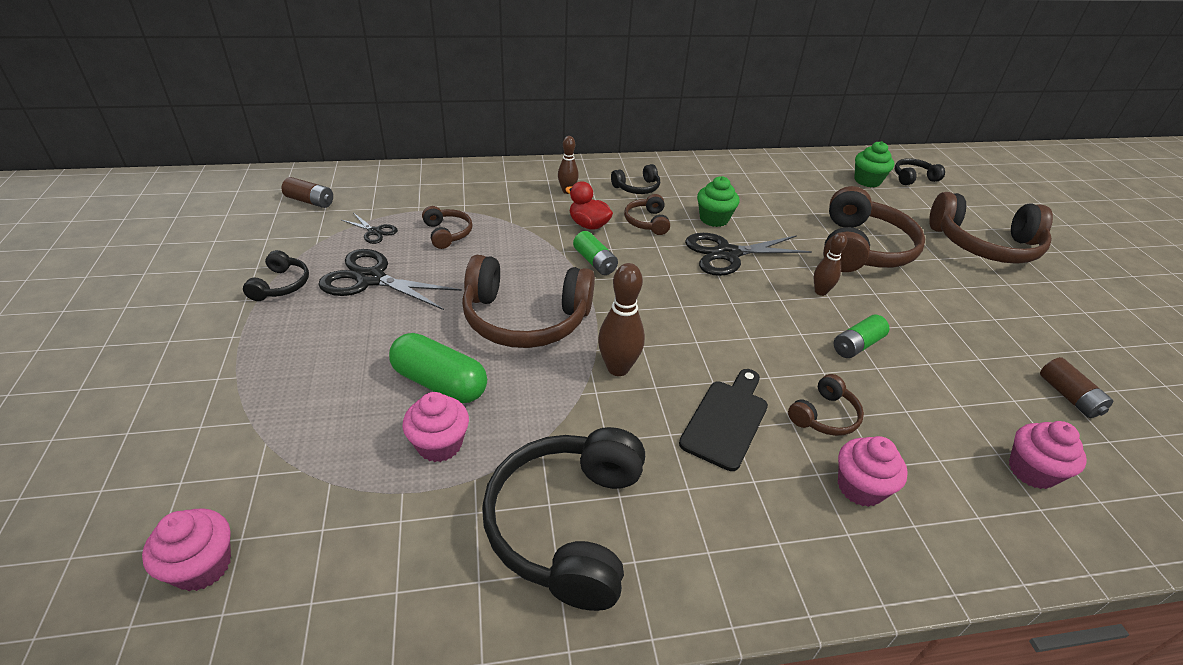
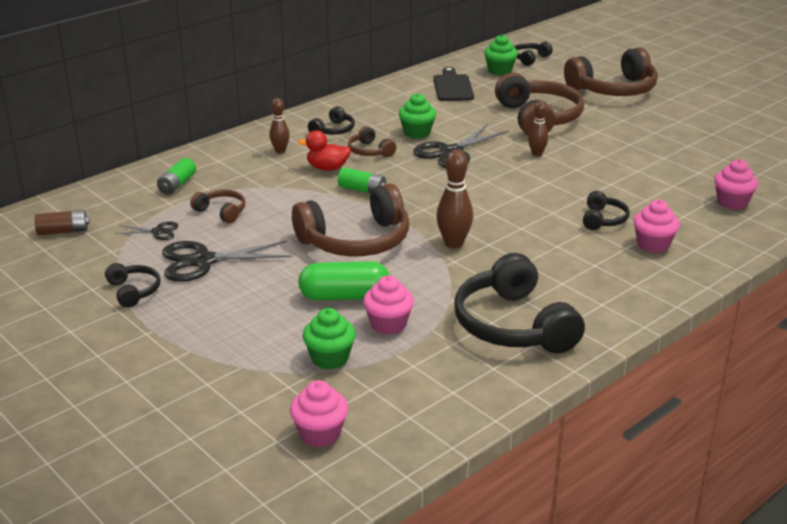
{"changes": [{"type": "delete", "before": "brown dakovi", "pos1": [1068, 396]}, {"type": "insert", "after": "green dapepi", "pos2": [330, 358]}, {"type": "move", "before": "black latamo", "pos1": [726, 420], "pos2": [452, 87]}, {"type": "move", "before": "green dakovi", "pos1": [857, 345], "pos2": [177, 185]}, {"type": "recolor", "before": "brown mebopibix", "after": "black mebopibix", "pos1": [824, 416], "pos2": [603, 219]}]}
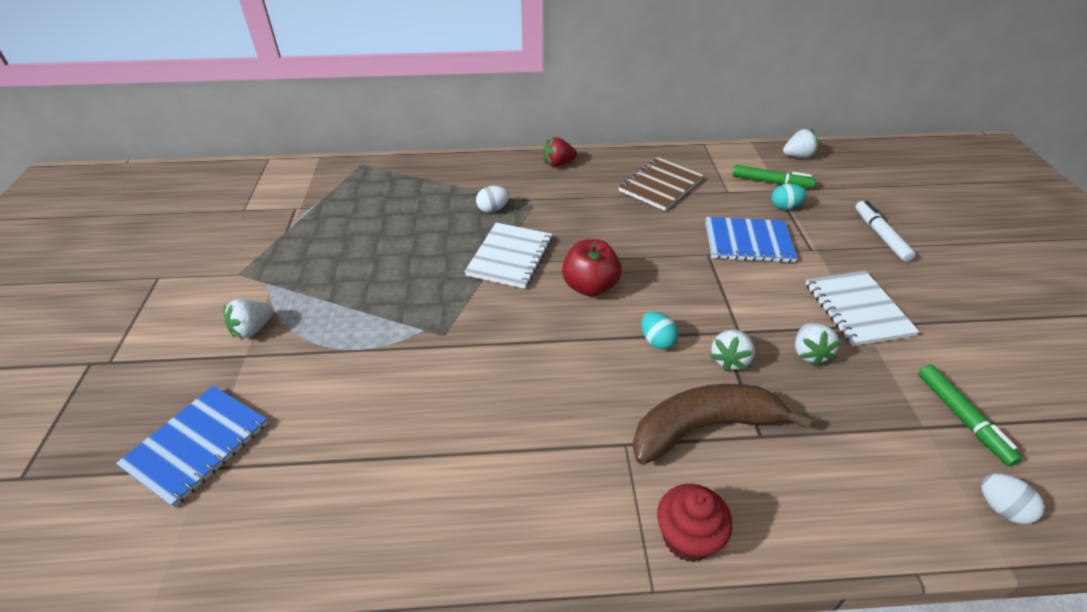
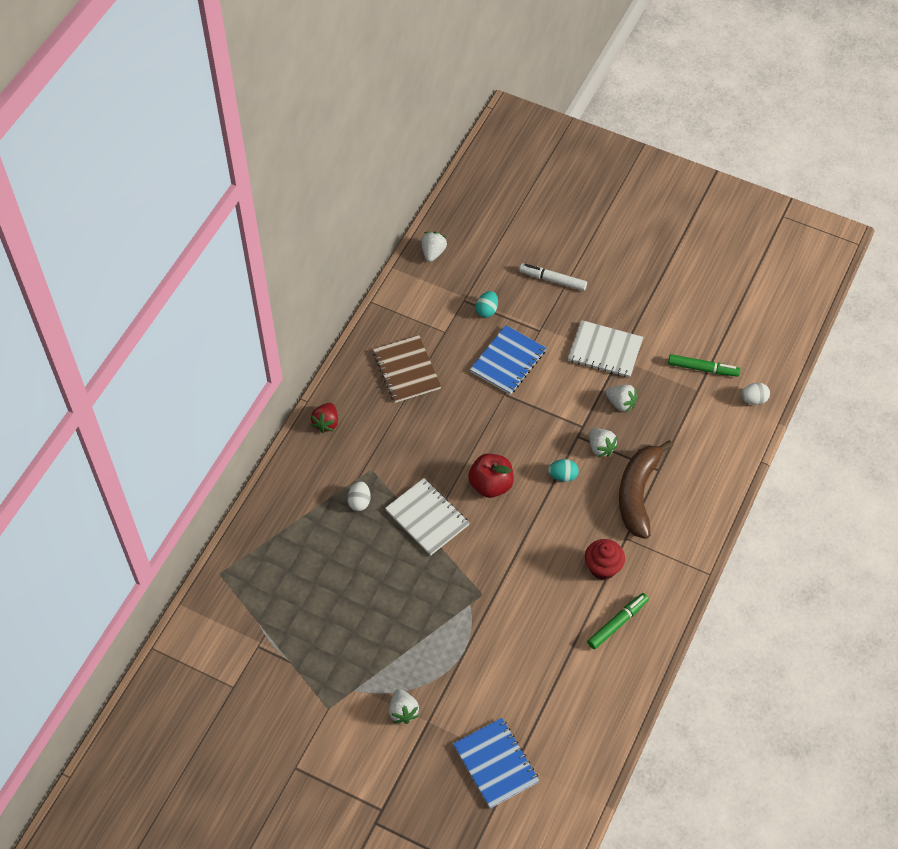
{"changes": [{"type": "move", "before": "red dapepi", "pos1": [687, 538], "pos2": [603, 567]}, {"type": "move", "before": "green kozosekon", "pos1": [771, 182], "pos2": [617, 623]}]}
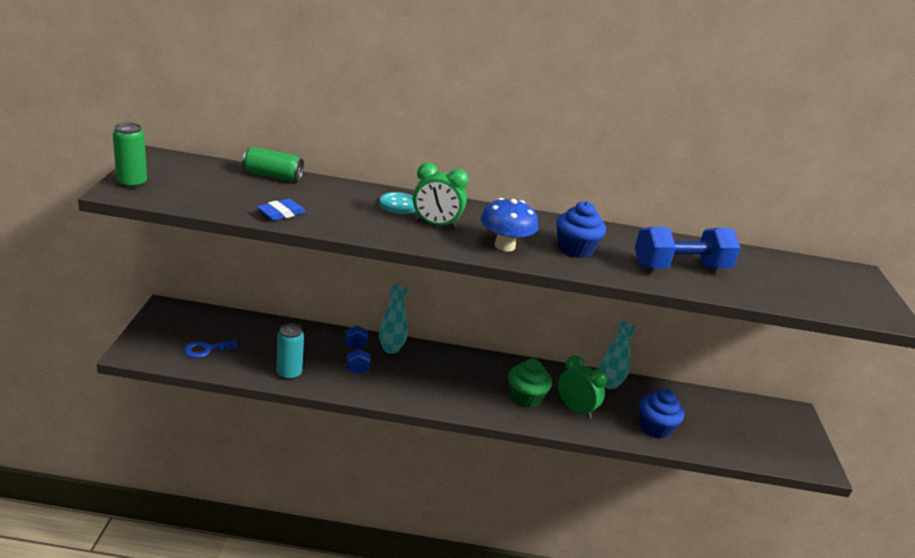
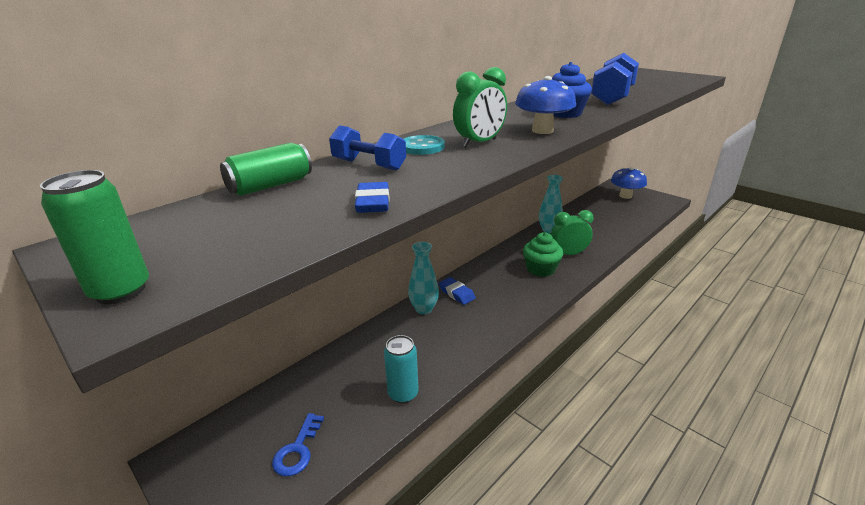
{"changes": [{"type": "delete", "before": "blue dapepi", "pos1": [655, 427]}, {"type": "insert", "after": "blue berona", "pos2": [456, 293]}, {"type": "insert", "after": "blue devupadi", "pos2": [625, 196]}, {"type": "move", "before": "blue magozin", "pos1": [356, 359], "pos2": [369, 165]}]}
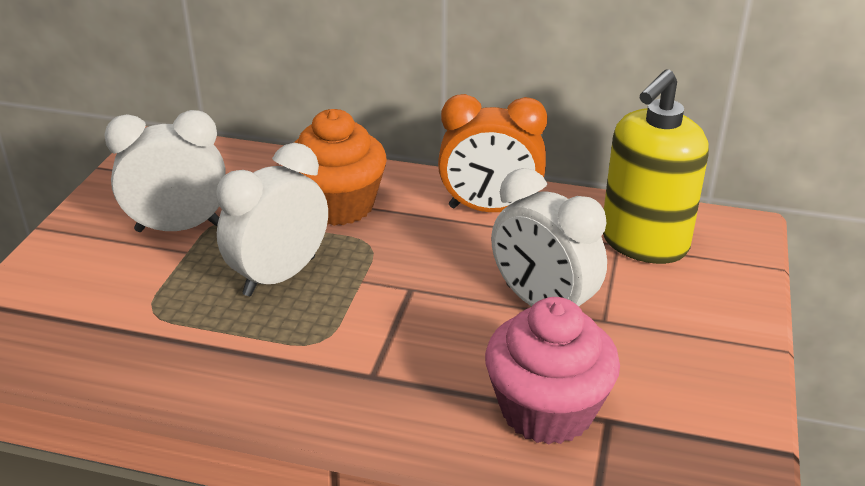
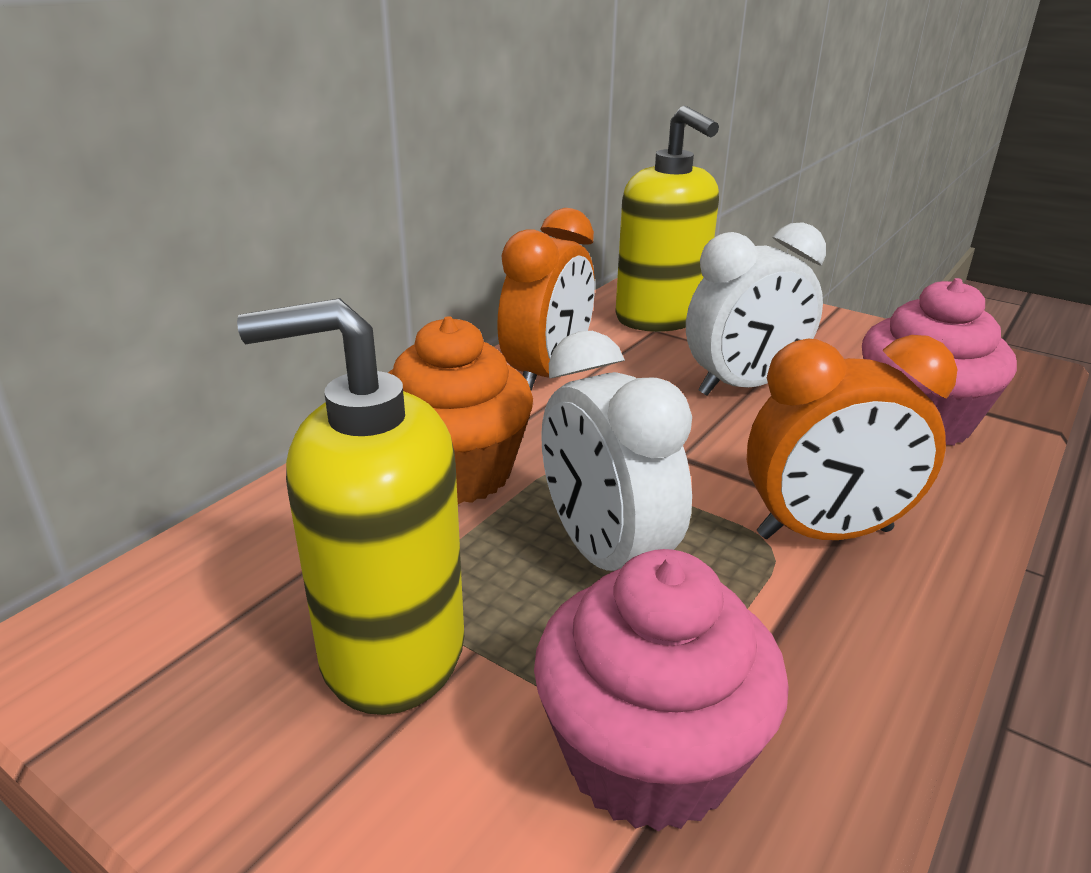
{"changes": [{"type": "insert", "after": "pink dapepi", "pos2": [649, 756]}, {"type": "insert", "after": "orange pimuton", "pos2": [824, 533]}, {"type": "replace", "before": "white pimuton", "after": "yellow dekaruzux", "pos1": [178, 227], "pos2": [391, 650]}]}
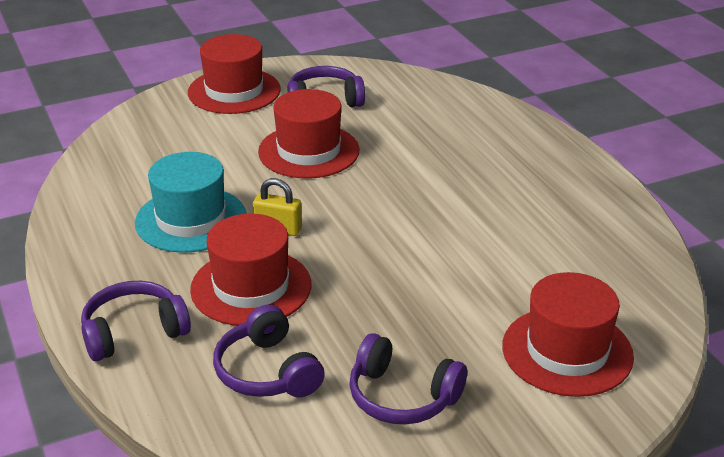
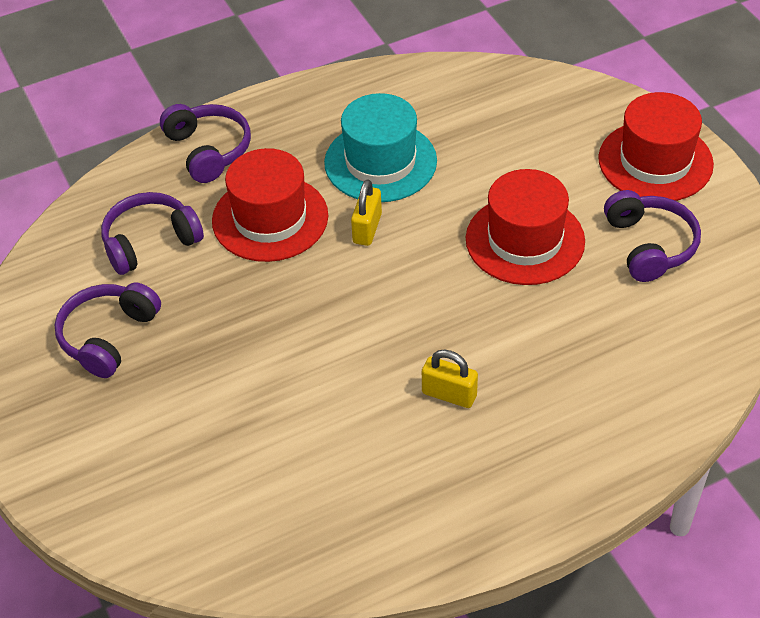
{"changes": [{"type": "delete", "before": "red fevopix", "pos1": [567, 351]}, {"type": "insert", "after": "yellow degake", "pos2": [449, 394]}]}
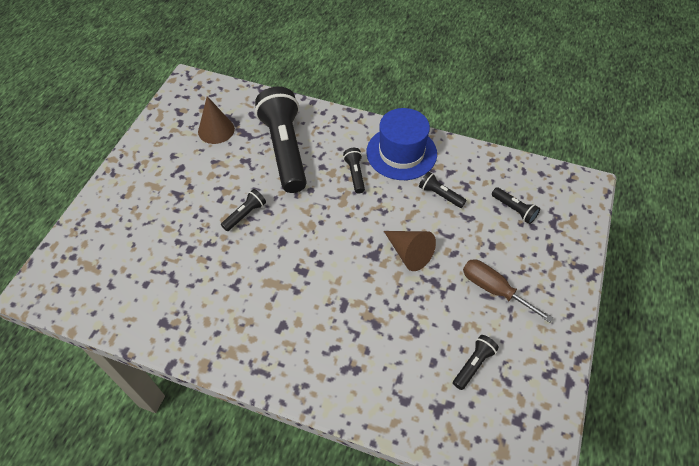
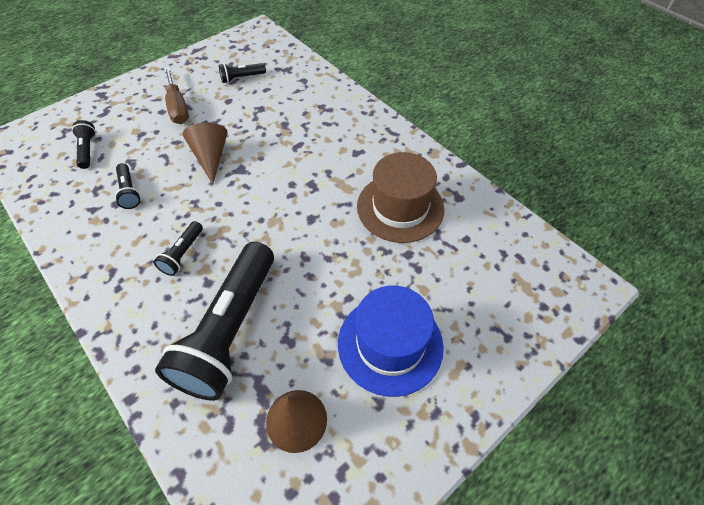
{"changes": [{"type": "delete", "before": "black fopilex", "pos1": [245, 214]}, {"type": "insert", "after": "brown fevopix", "pos2": [400, 207]}, {"type": "move", "before": "blue fevopix", "pos1": [401, 153], "pos2": [390, 344]}]}
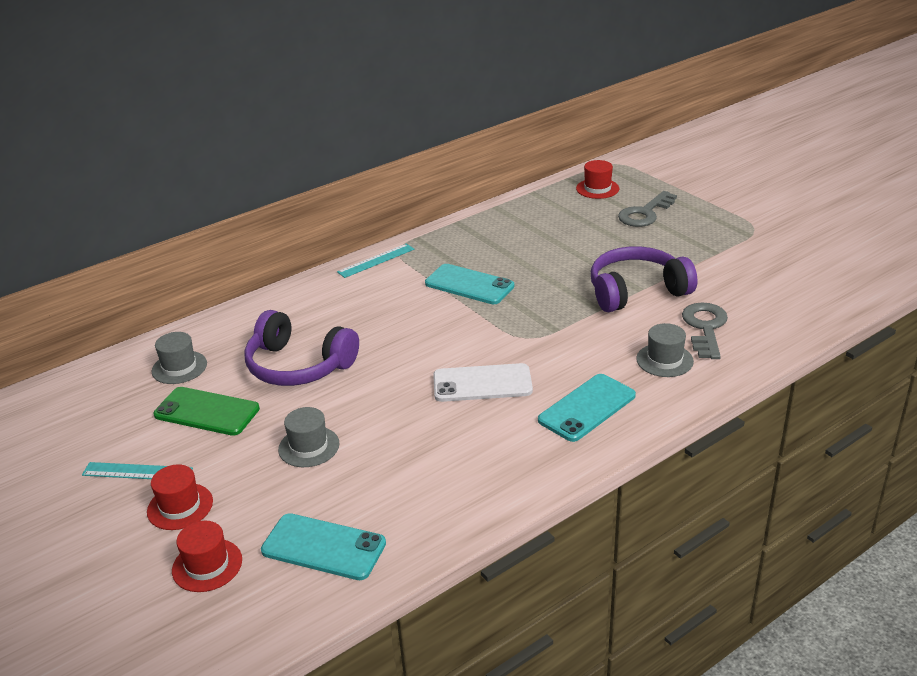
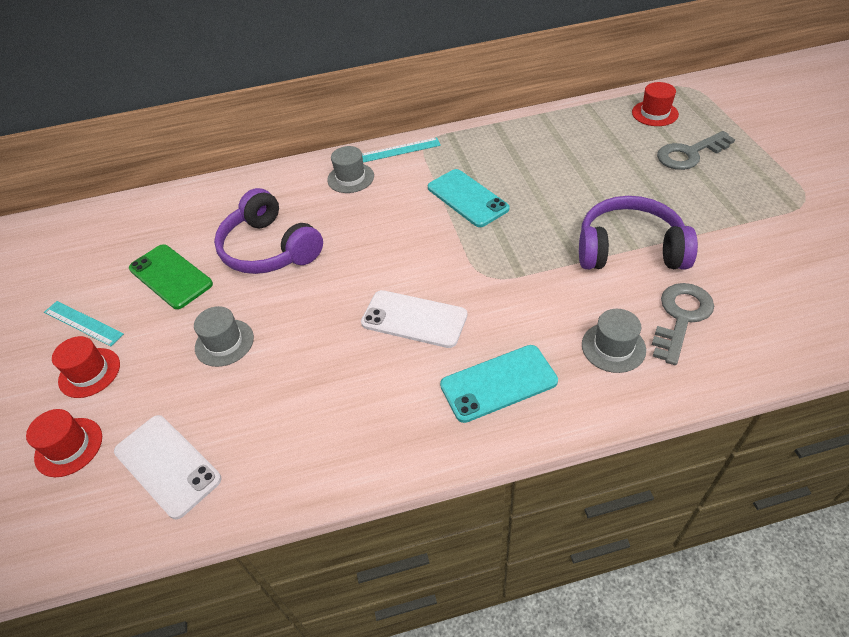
{"changes": [{"type": "move", "before": "grey fevopix", "pos1": [179, 367], "pos2": [350, 178]}, {"type": "recolor", "before": "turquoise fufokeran", "after": "white fufokeran", "pos1": [323, 547], "pos2": [167, 465]}]}
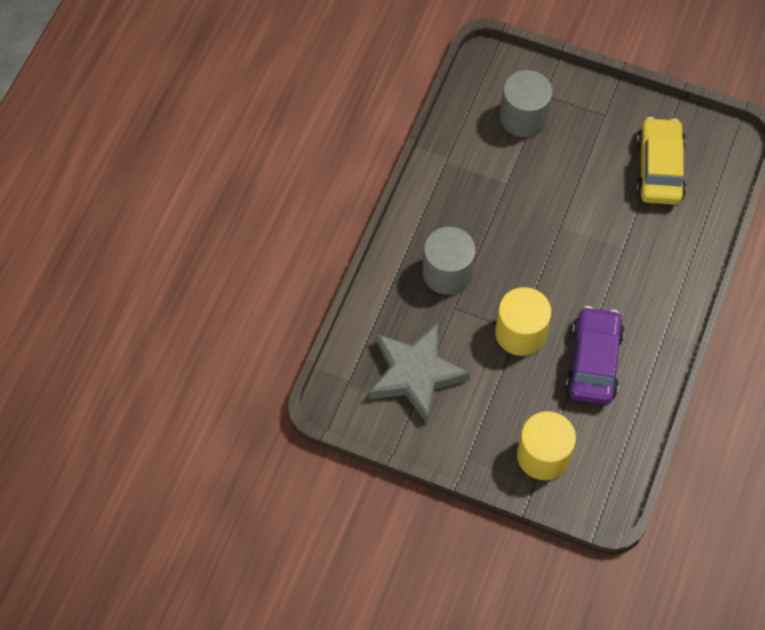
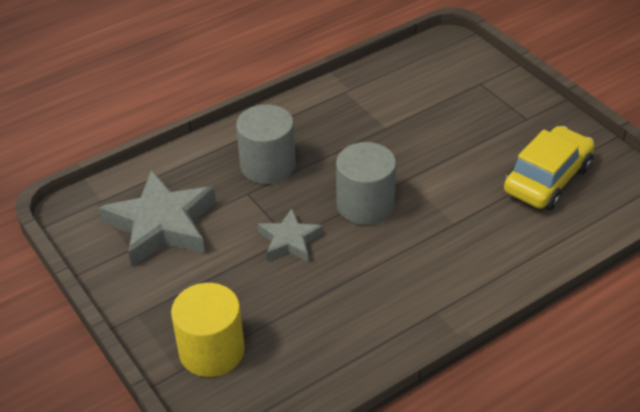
{"changes": [{"type": "delete", "before": "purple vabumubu", "pos1": [593, 362]}, {"type": "move", "before": "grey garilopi", "pos1": [523, 117], "pos2": [365, 205]}, {"type": "replace", "before": "yellow garilopi", "after": "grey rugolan", "pos1": [520, 333], "pos2": [289, 240]}]}
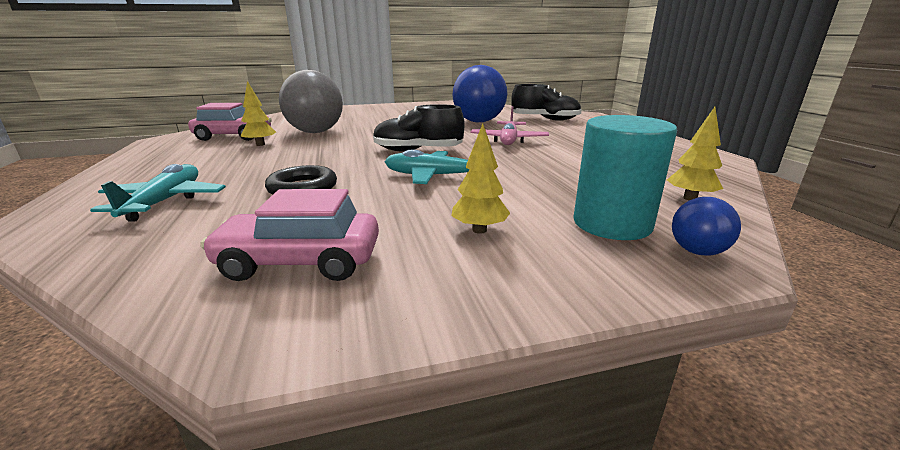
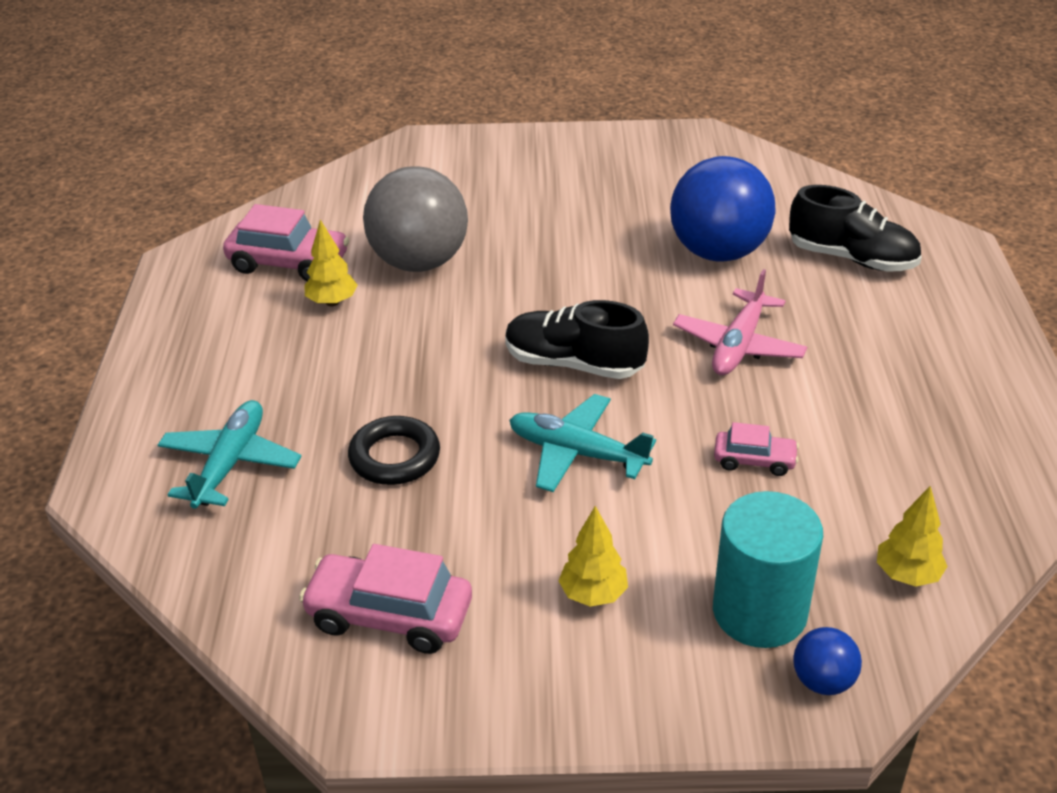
{"changes": [{"type": "insert", "after": "pink vabumubu", "pos2": [754, 460]}]}
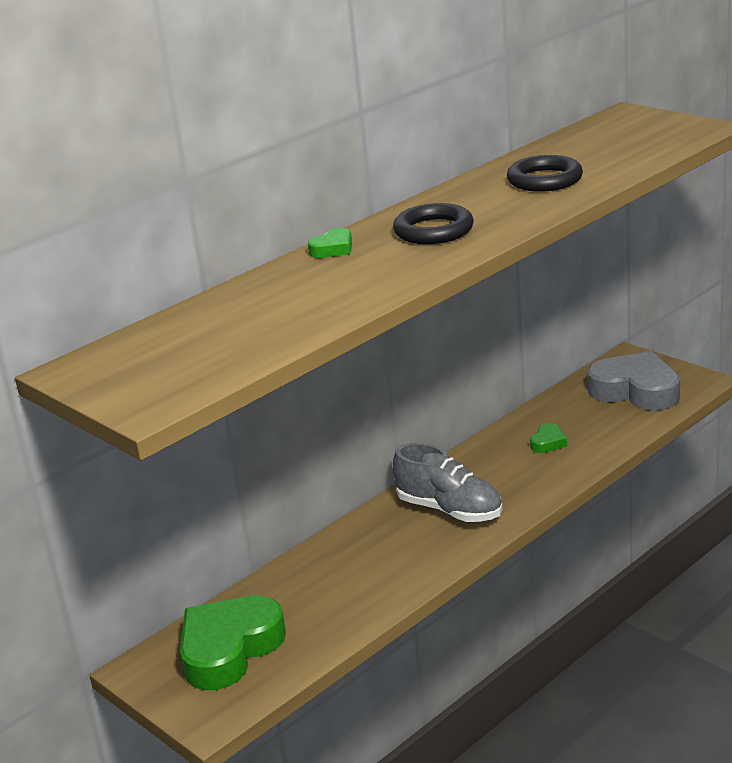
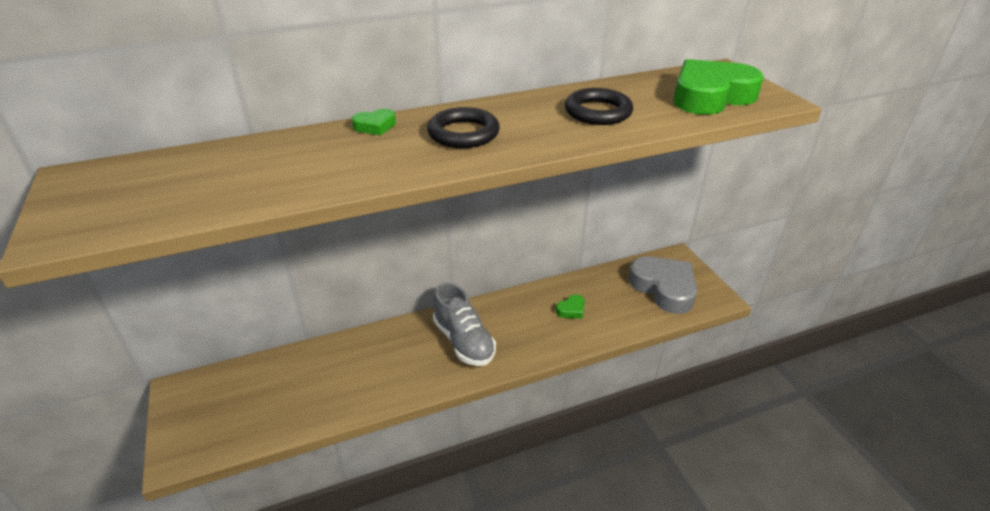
{"changes": [{"type": "move", "before": "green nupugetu", "pos1": [229, 649], "pos2": [710, 96]}]}
